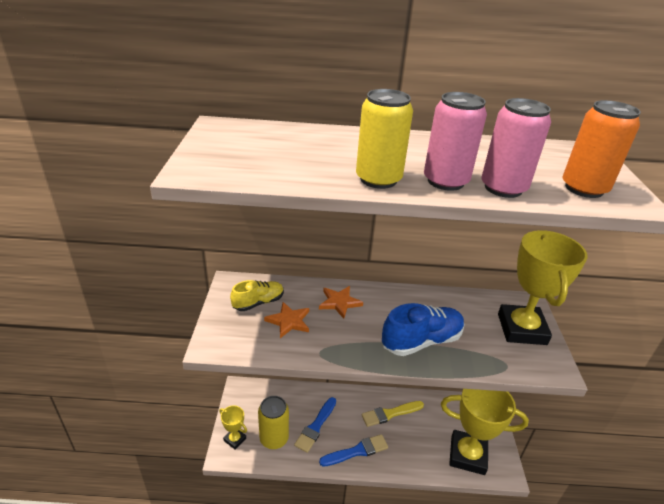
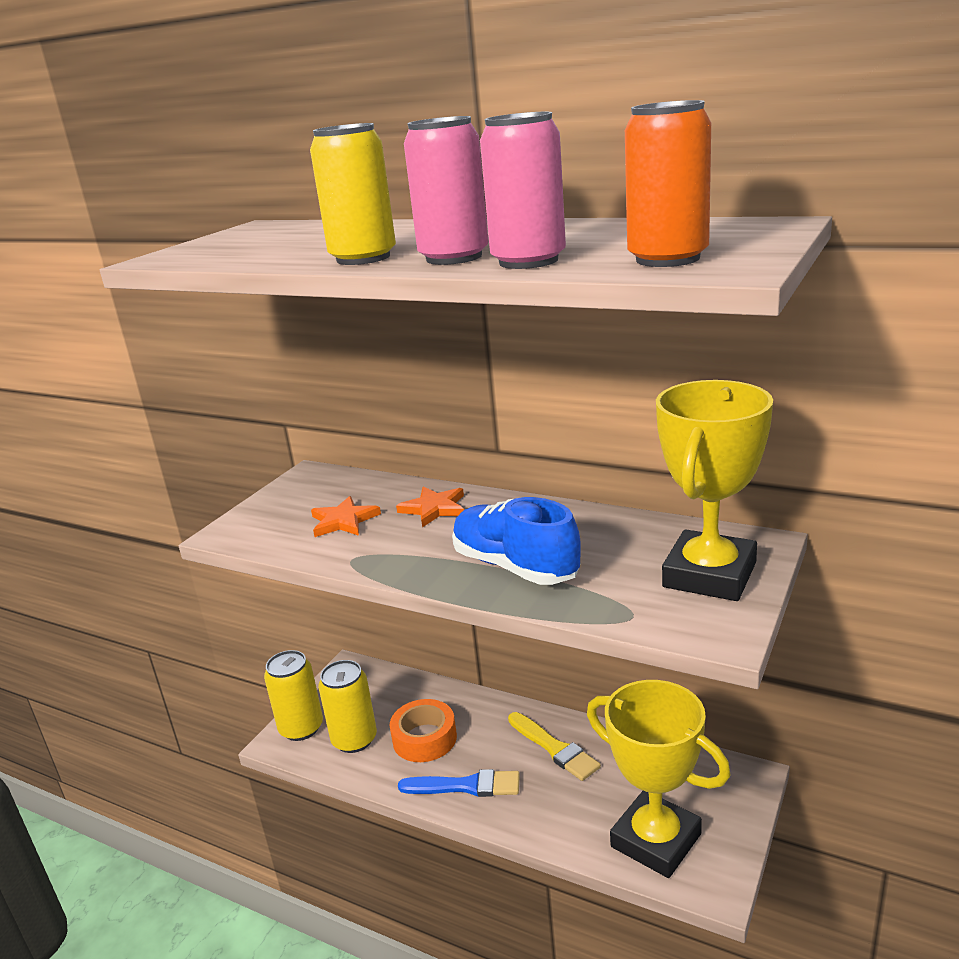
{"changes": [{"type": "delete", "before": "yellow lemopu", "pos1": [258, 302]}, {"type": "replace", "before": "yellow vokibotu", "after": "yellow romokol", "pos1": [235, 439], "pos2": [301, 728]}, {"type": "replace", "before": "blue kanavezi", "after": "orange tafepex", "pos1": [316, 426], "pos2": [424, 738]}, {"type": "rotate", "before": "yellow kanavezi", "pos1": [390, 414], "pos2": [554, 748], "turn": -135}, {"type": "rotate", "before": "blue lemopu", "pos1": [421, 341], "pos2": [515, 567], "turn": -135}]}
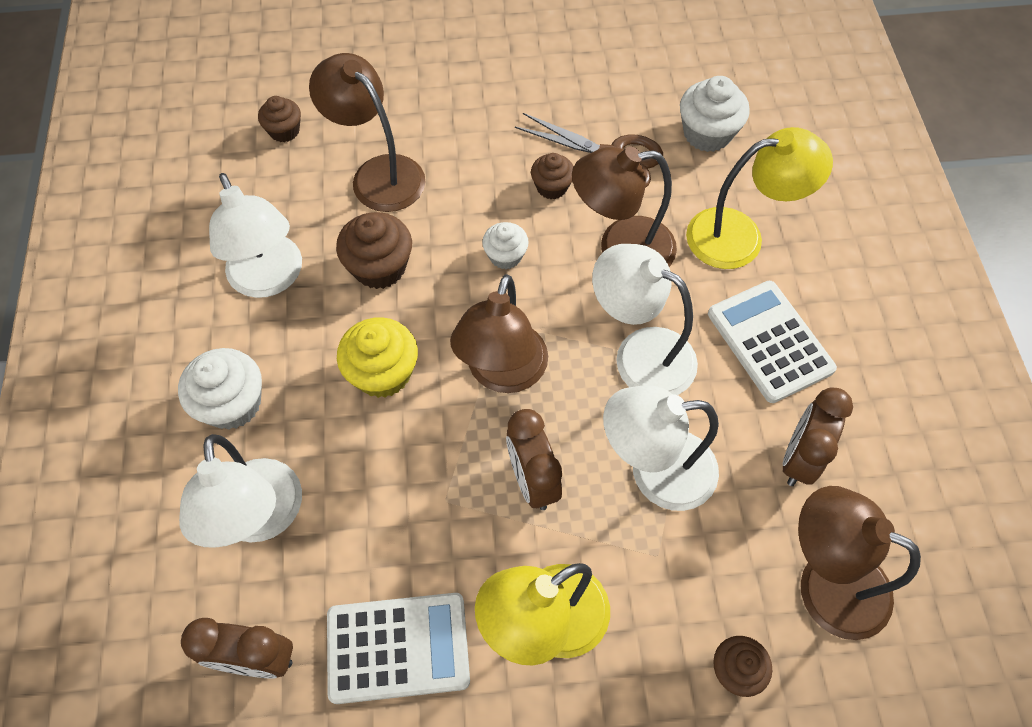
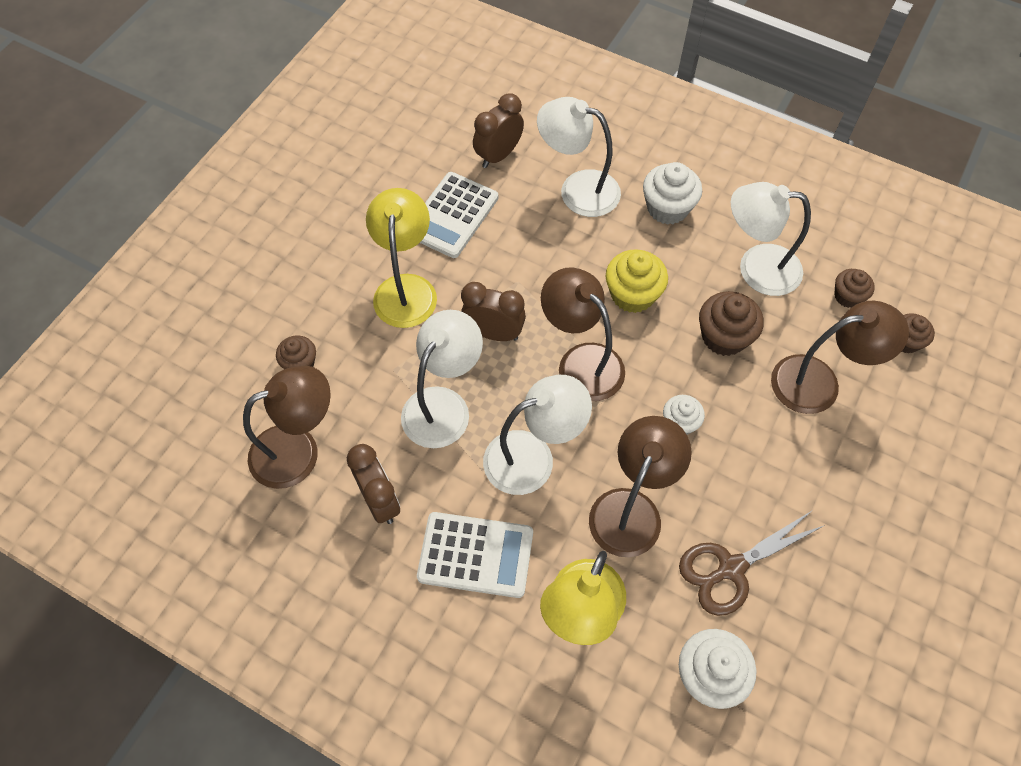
{"changes": [{"type": "move", "before": "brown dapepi", "pos1": [552, 187], "pos2": [847, 296]}]}
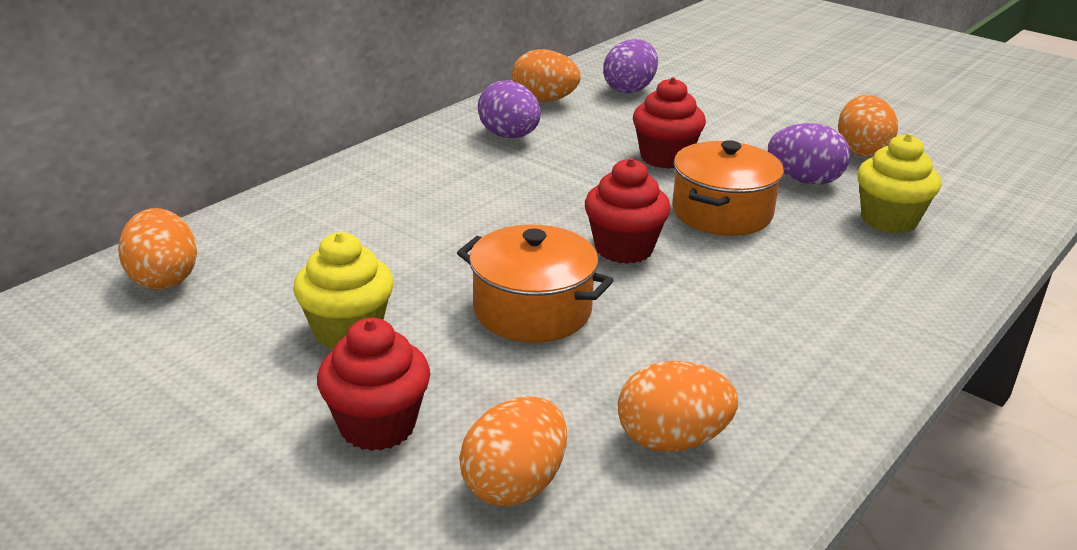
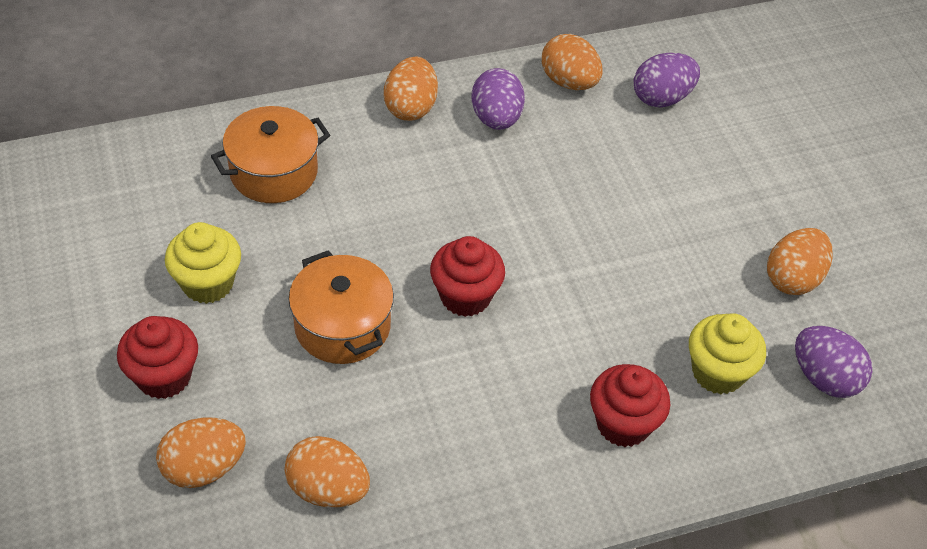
{"changes": [{"type": "move", "before": "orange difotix", "pos1": [164, 279], "pos2": [411, 107]}, {"type": "move", "before": "red dapepi", "pos1": [665, 158], "pos2": [623, 424]}, {"type": "move", "before": "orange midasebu", "pos1": [722, 212], "pos2": [274, 172]}, {"type": "move", "before": "purple difotix", "pos1": [804, 180], "pos2": [824, 378]}]}
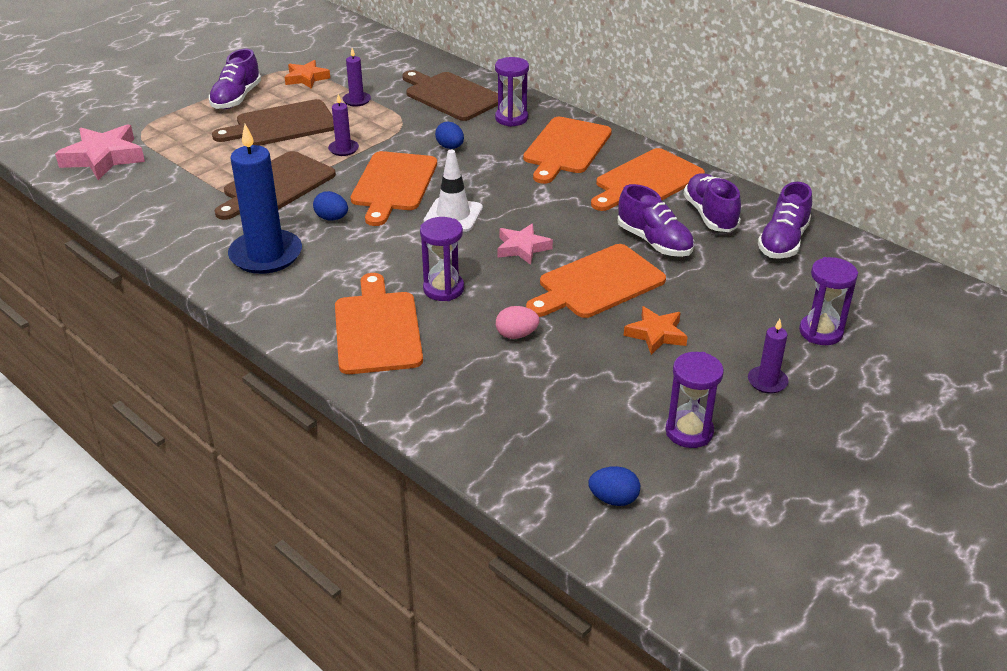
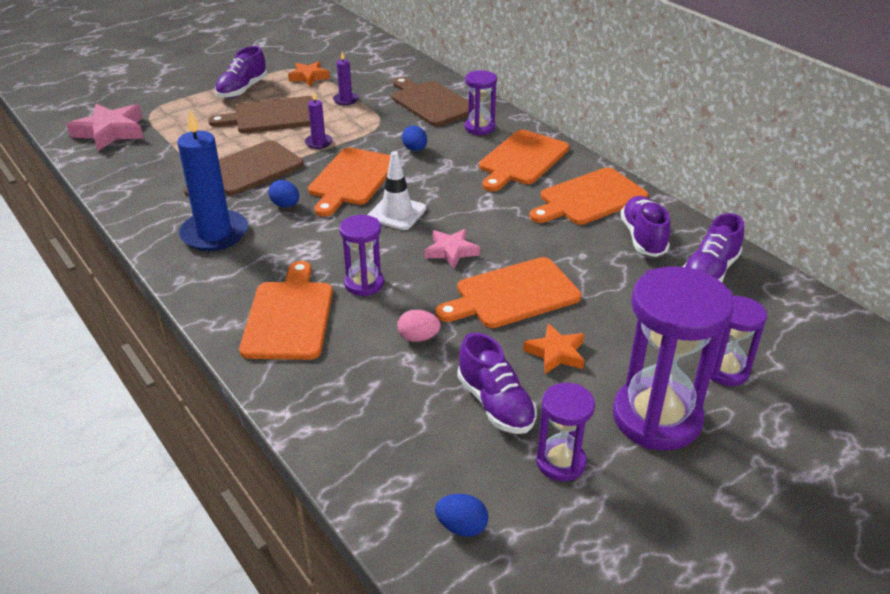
{"changes": [{"type": "move", "before": "purple lemopu", "pos1": [654, 242], "pos2": [495, 404]}, {"type": "replace", "before": "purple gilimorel", "after": "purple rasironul", "pos1": [767, 382], "pos2": [656, 418]}]}
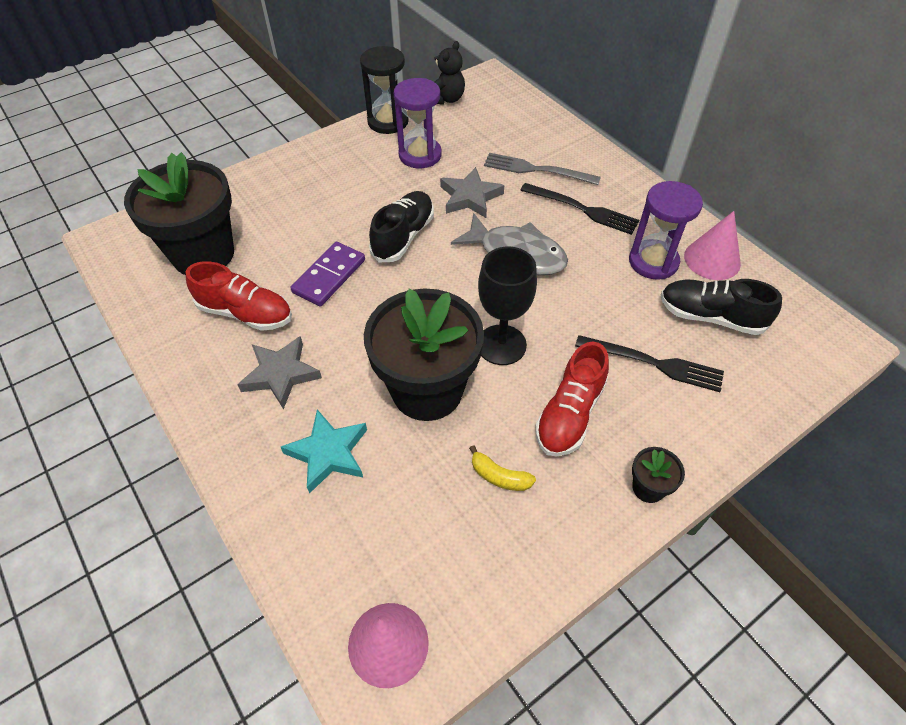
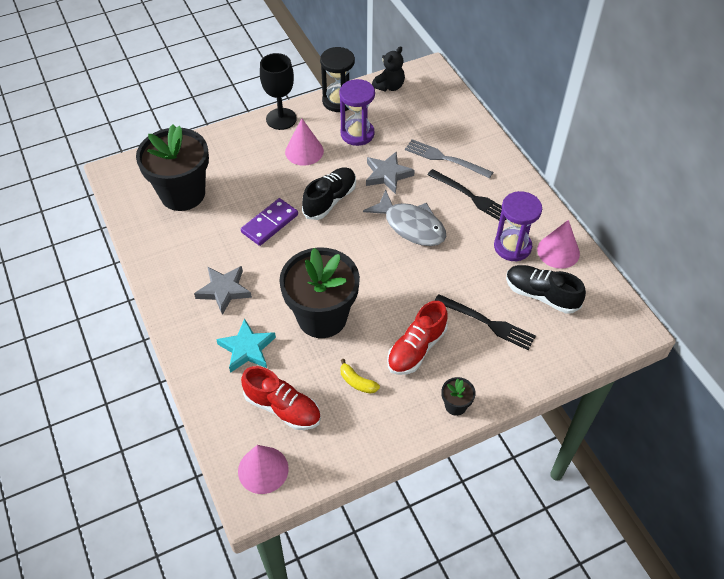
{"changes": [{"type": "insert", "after": "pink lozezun", "pos2": [304, 151]}, {"type": "move", "before": "red lemopu", "pos1": [246, 313], "pos2": [283, 408]}, {"type": "move", "before": "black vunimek", "pos1": [501, 345], "pos2": [281, 119]}]}
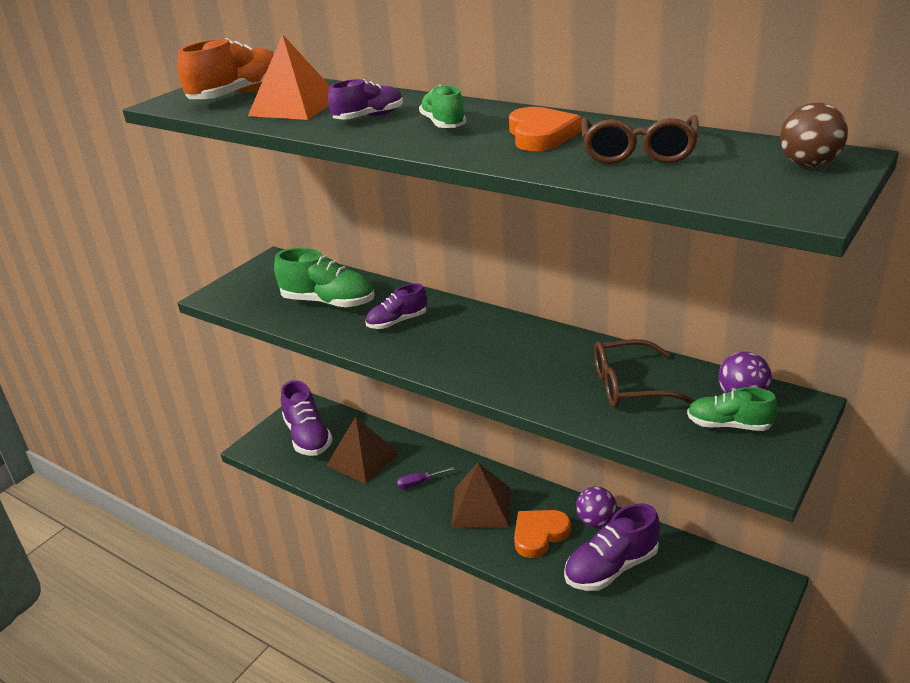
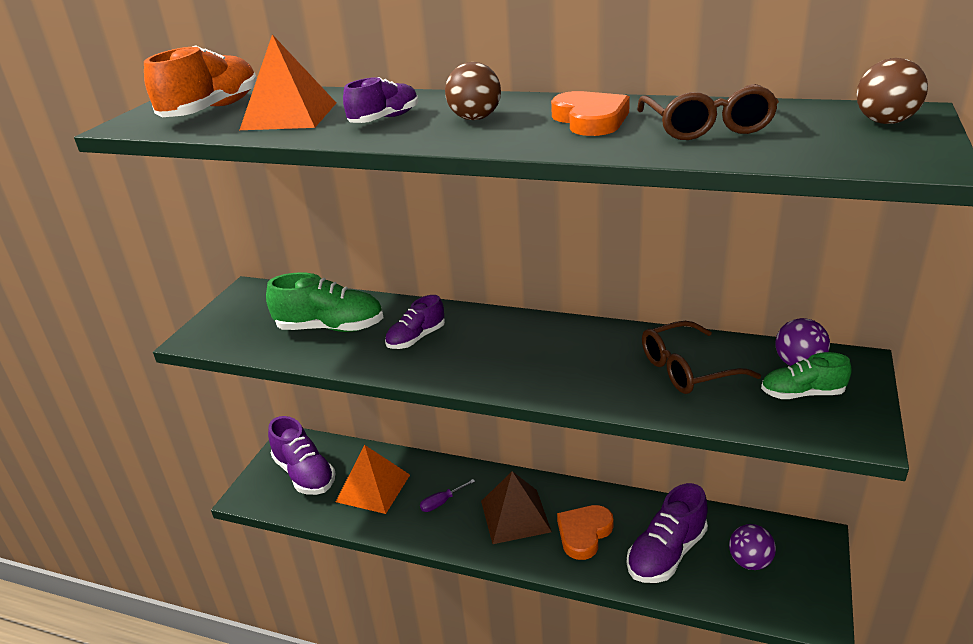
{"changes": [{"type": "move", "before": "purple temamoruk", "pos1": [596, 521], "pos2": [749, 561]}, {"type": "replace", "before": "green lemopu", "after": "brown temamoruk", "pos1": [443, 124], "pos2": [475, 118]}, {"type": "recolor", "before": "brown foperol", "after": "orange foperol", "pos1": [363, 459], "pos2": [373, 488]}]}
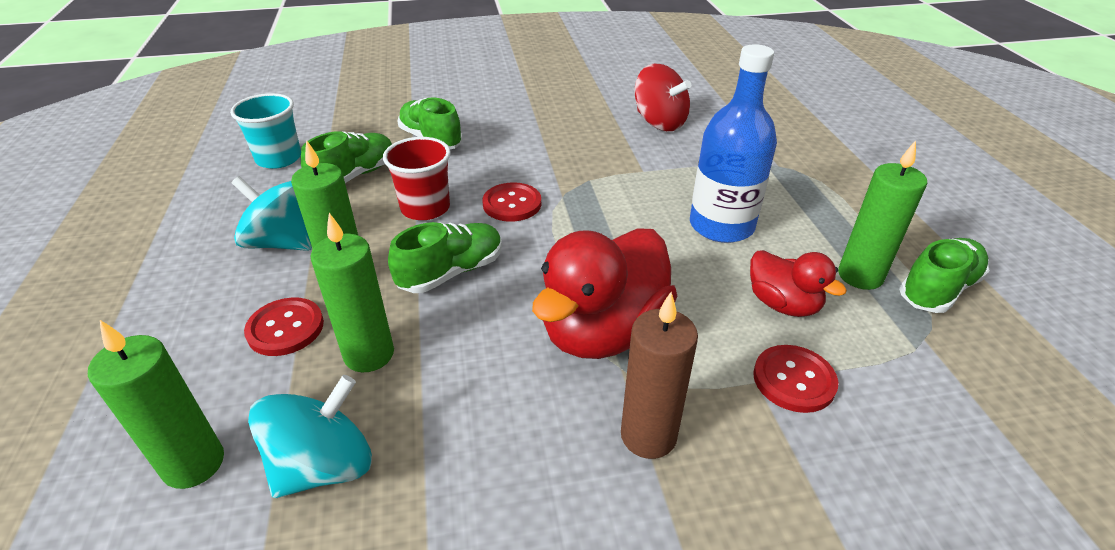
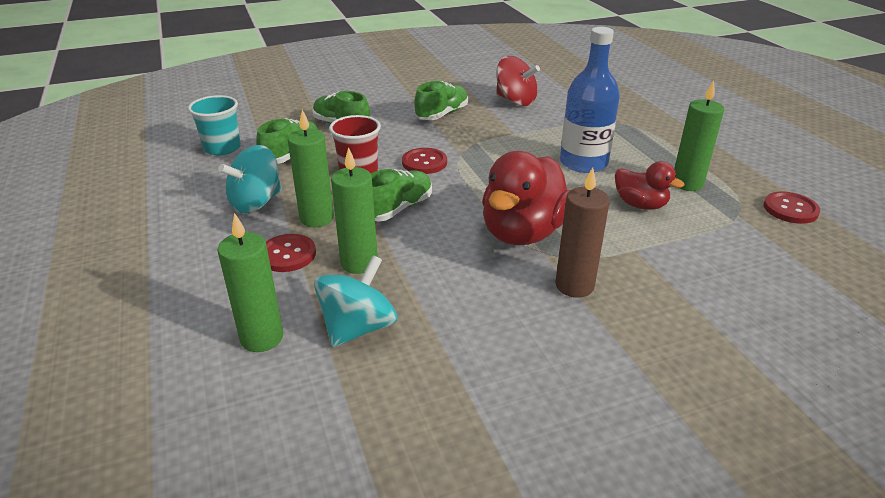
{"changes": [{"type": "move", "before": "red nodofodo", "pos1": [794, 380], "pos2": [790, 209]}, {"type": "move", "before": "green lemopu", "pos1": [937, 289], "pos2": [442, 114]}, {"type": "rotate", "before": "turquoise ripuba", "pos1": [283, 242], "pos2": [256, 202], "turn": -60}]}
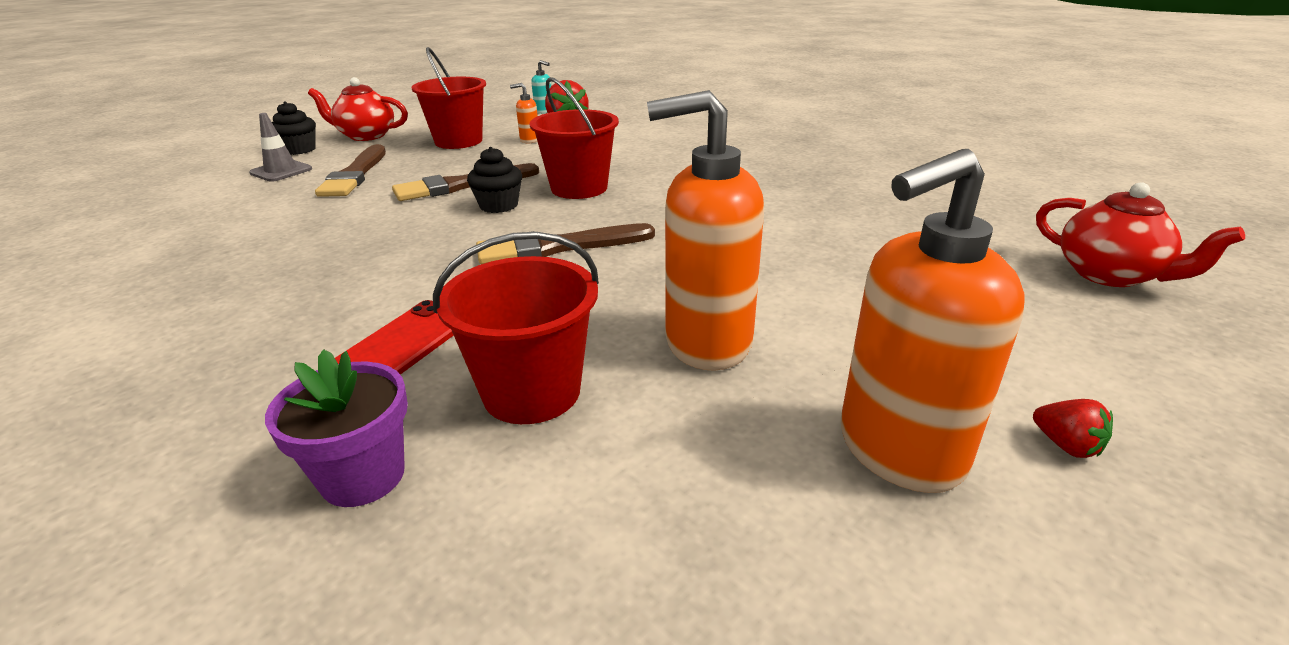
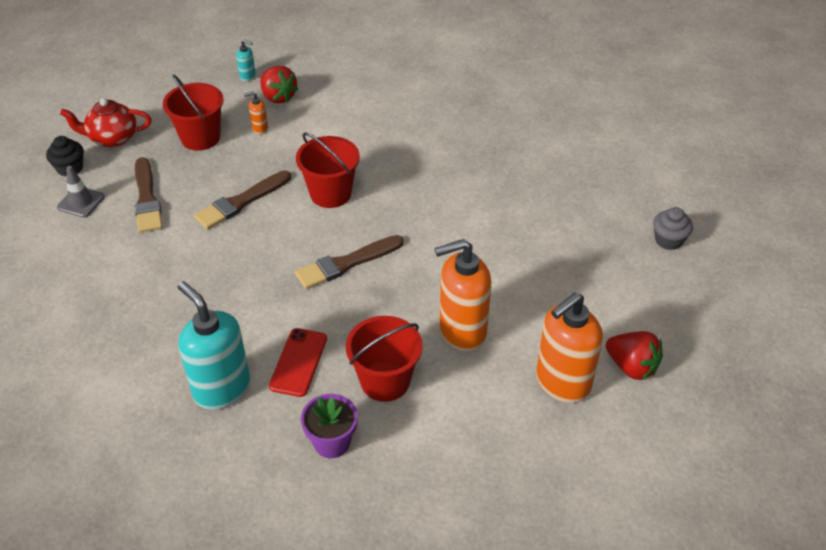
{"changes": [{"type": "delete", "before": "black dapepi", "pos1": [499, 205]}, {"type": "insert", "after": "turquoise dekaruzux", "pos2": [221, 389]}, {"type": "replace", "before": "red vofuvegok", "after": "grey dapepi", "pos1": [1109, 275], "pos2": [668, 240]}, {"type": "resize", "before": "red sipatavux", "pos1": [1066, 445], "pos2": [631, 367], "scale": 1.9}]}
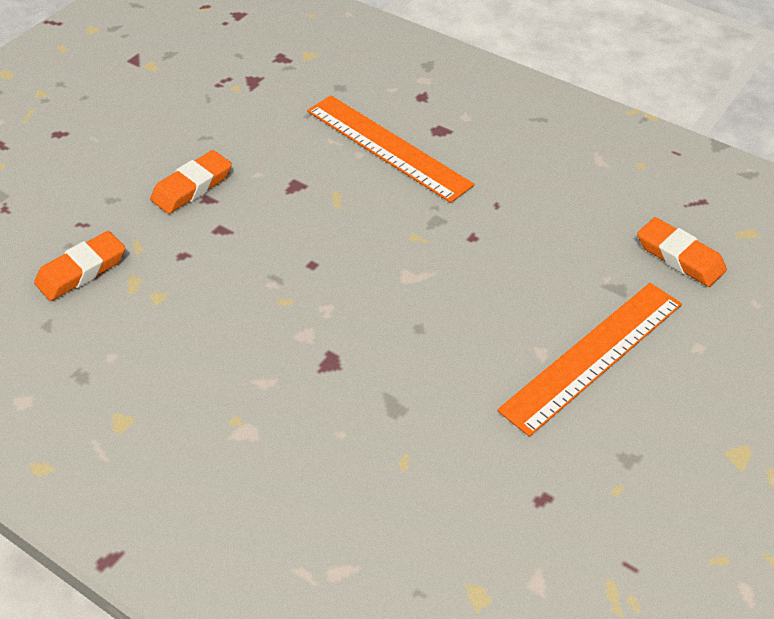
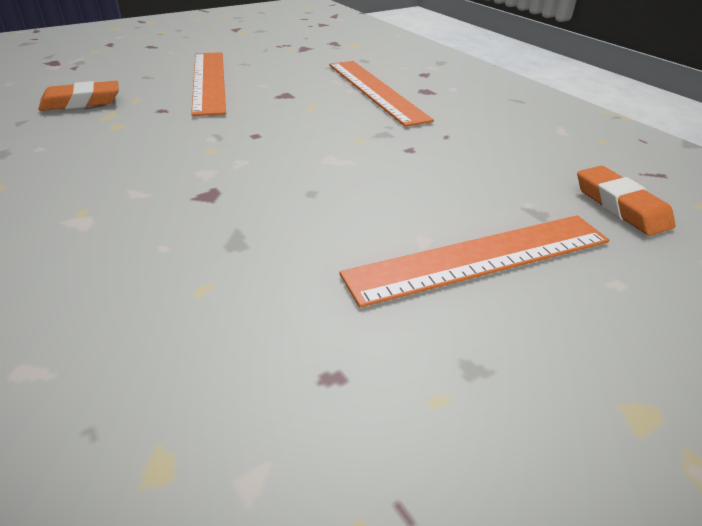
{"changes": [{"type": "replace", "before": "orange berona", "after": "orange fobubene", "pos1": [192, 187], "pos2": [208, 81]}]}
